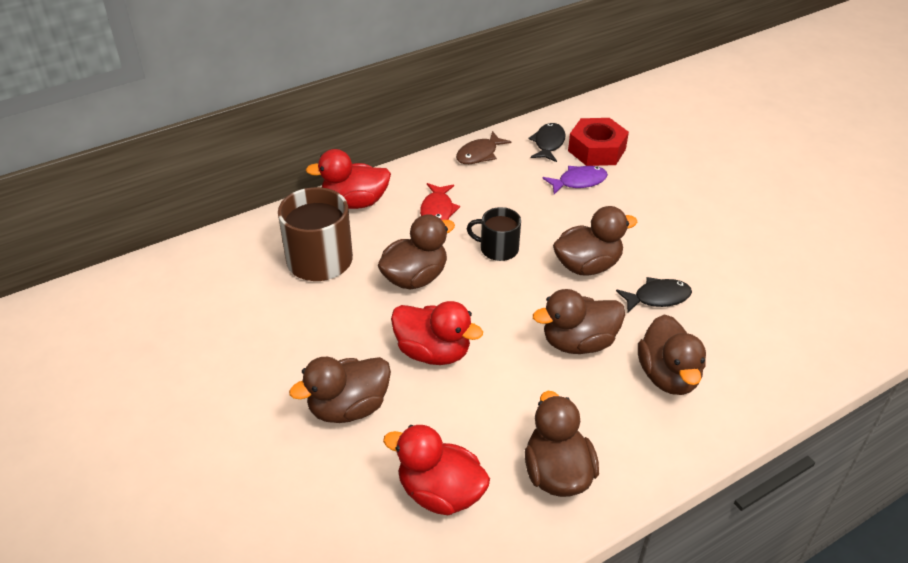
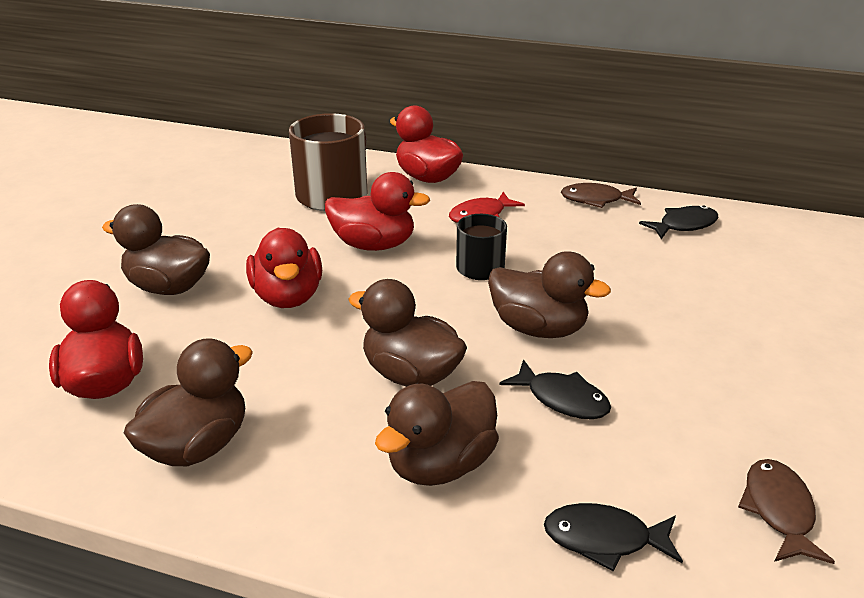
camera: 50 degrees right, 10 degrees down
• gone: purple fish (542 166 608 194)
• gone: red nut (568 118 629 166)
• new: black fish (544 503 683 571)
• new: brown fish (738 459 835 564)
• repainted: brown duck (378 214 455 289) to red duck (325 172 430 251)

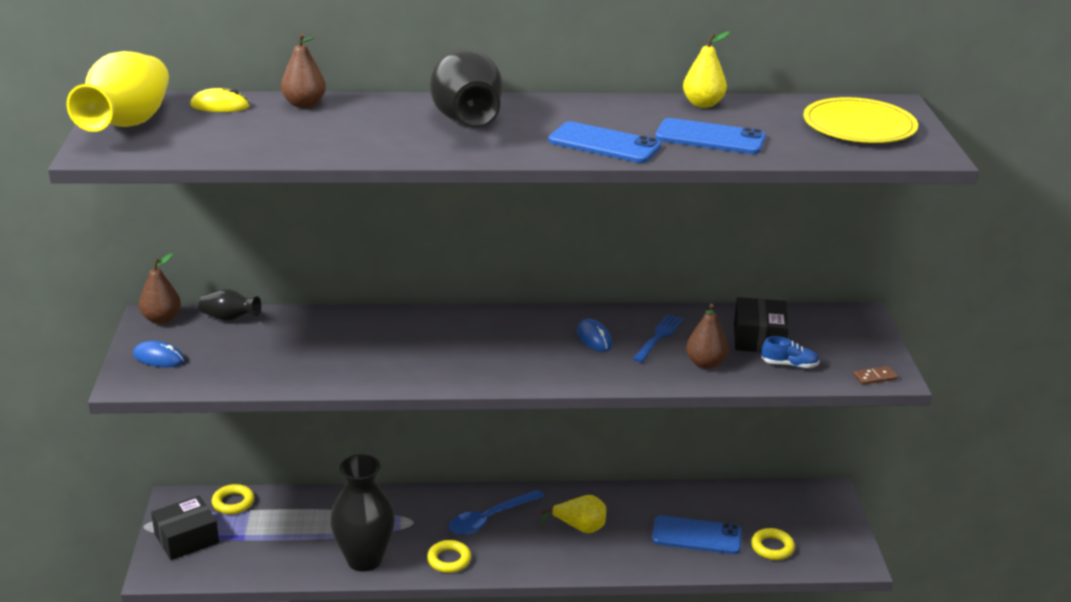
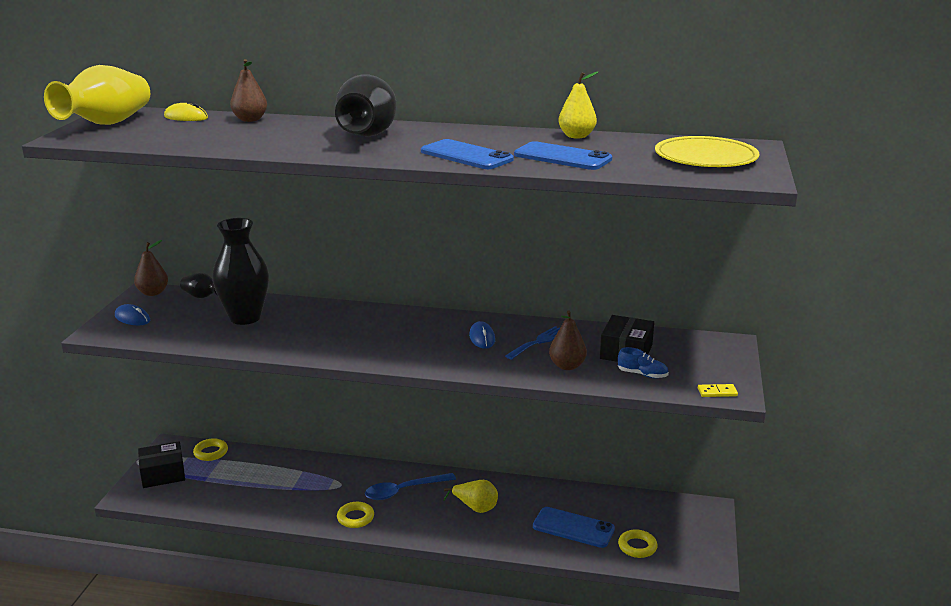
camera: 15 degrees right, 5 degrees down
• shifted: black vase (330 454 395 572) to (212 218 269 325)
• repainted: brown domino (853 366 898 385) to yellow domino (698 384 738 397)

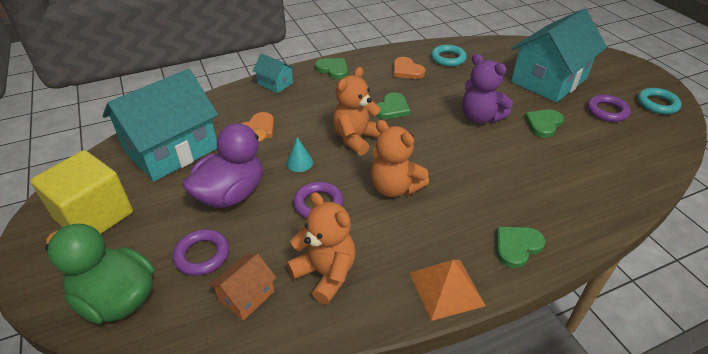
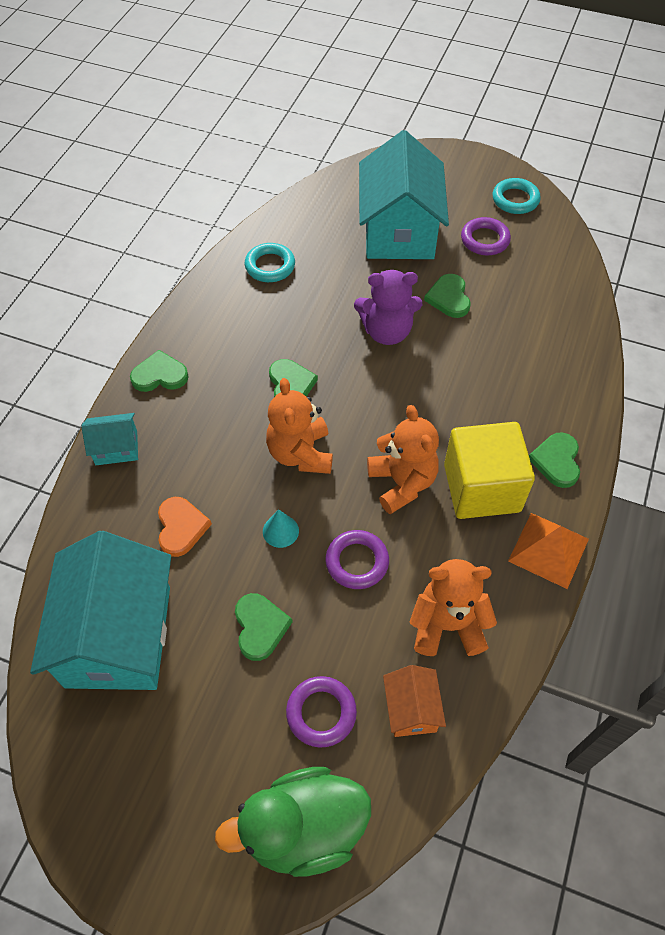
camera: 45 degrees left, 15 degrees up
• gone: orange heart (394 57 426 79)
• shifted: yellow cube (30 150 133 234) to (444 422 535 519)
• swapped: purple duck (183 123 267 208) to green heart (235 593 293 661)
• rotated: orange teddy bear (371 120 429 197) = (367 405 439 514) 105 degrees counterclockwise

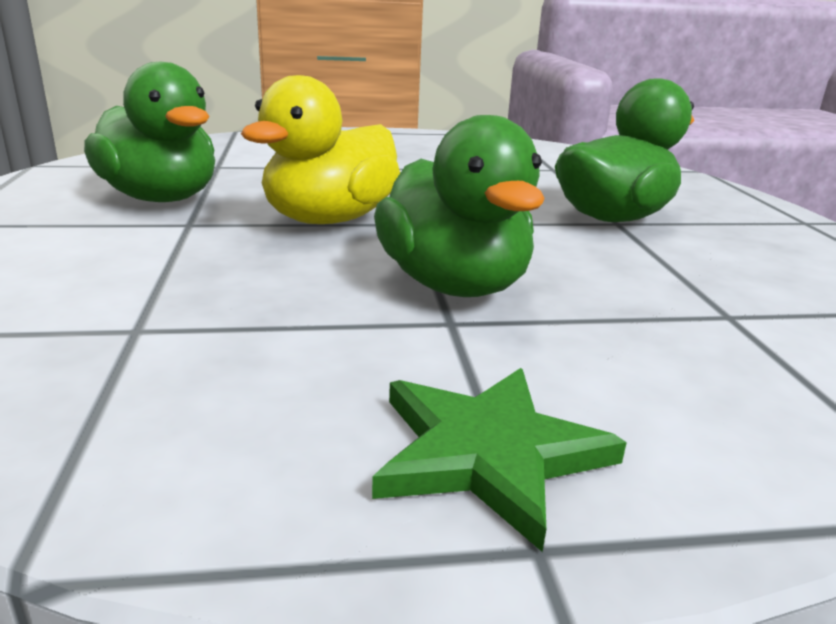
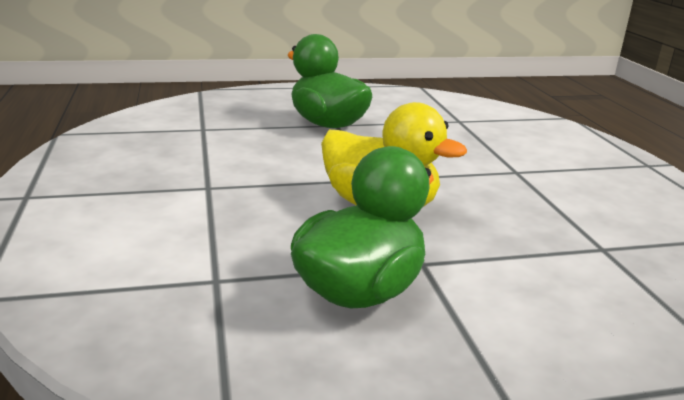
camera: 95 degrees left, 0 degrees up
• gone: green star (372 368 627 552)
• gone: green duck (374 115 545 297)

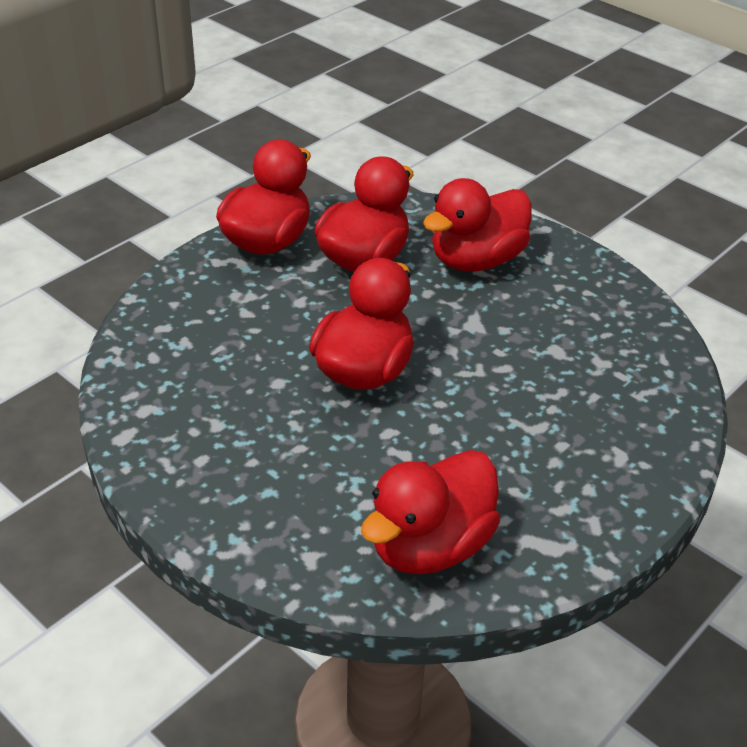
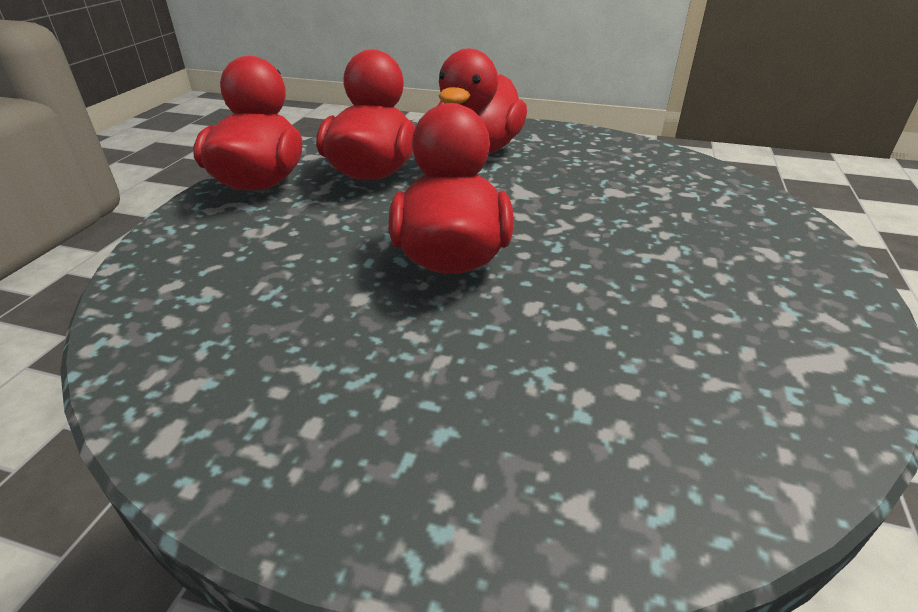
camera: 25 degrees left, 5 degrees down
• gone: red duck (361 450 500 574)

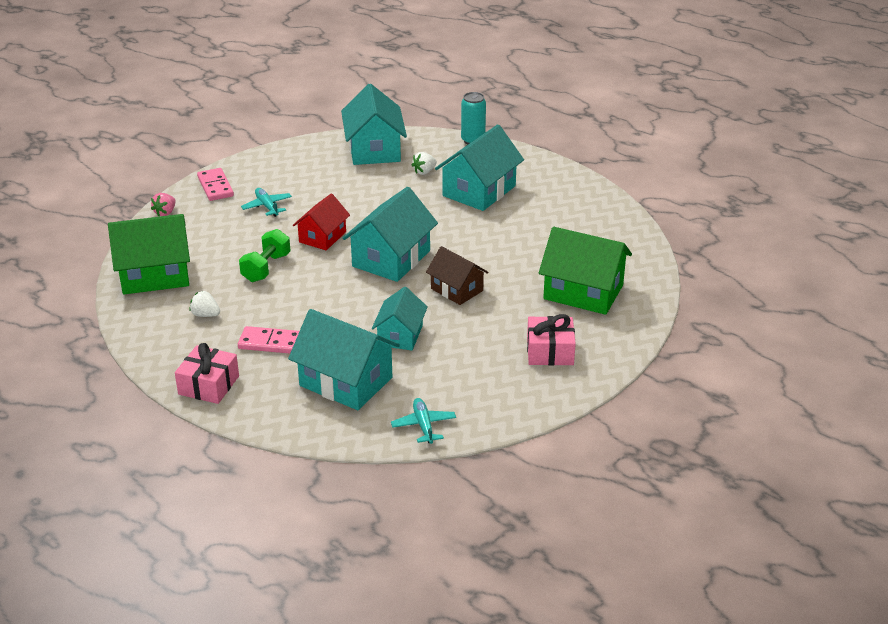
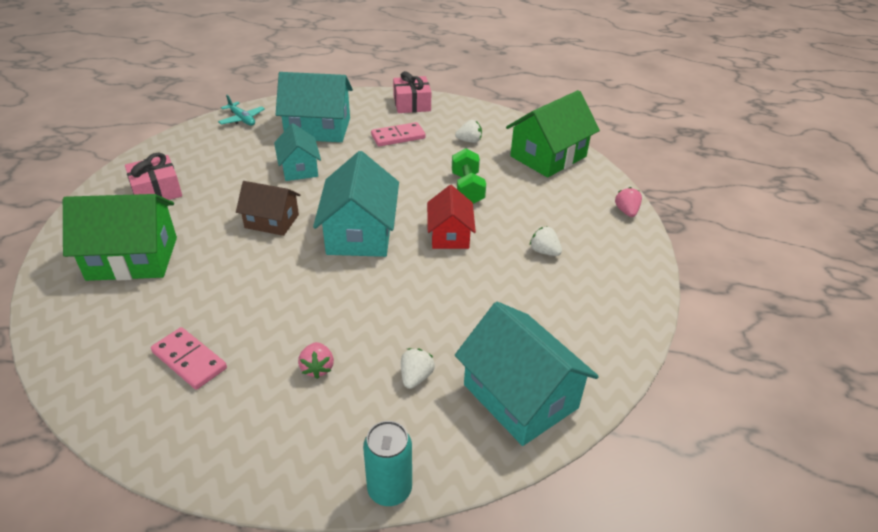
camera: 150 degrees right, 5 degrees up
• shifted: pink domino (197 168 234 201) to (151 327 227 390)
• swapped: turquoise plane (241 188 292 217) to white strawberry (530 226 562 256)
• swapped: turquoise house (435 125 524 211) to pink strawberry (298 342 334 379)

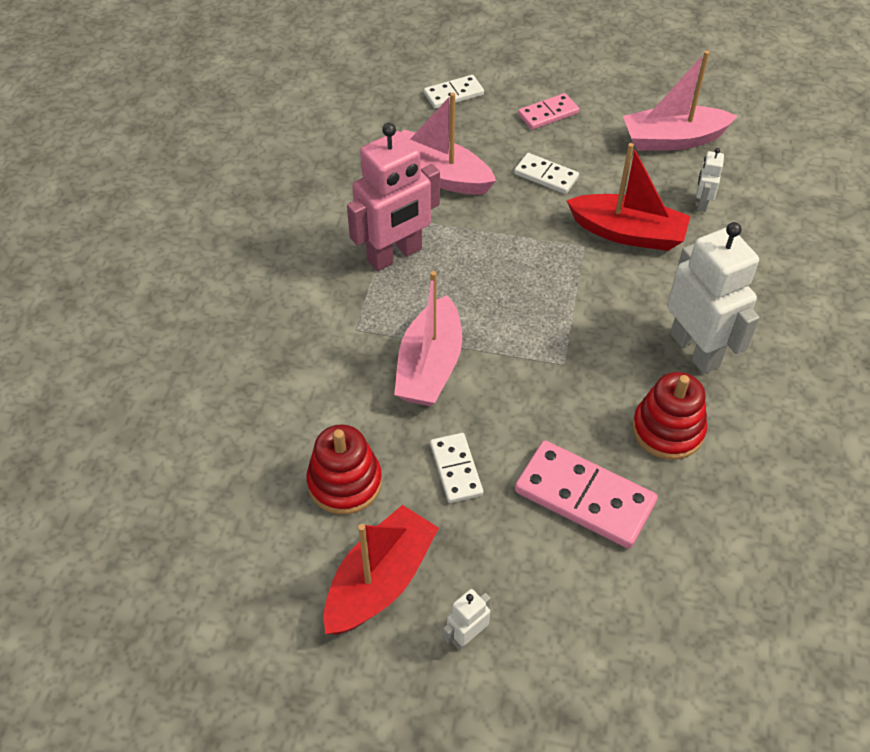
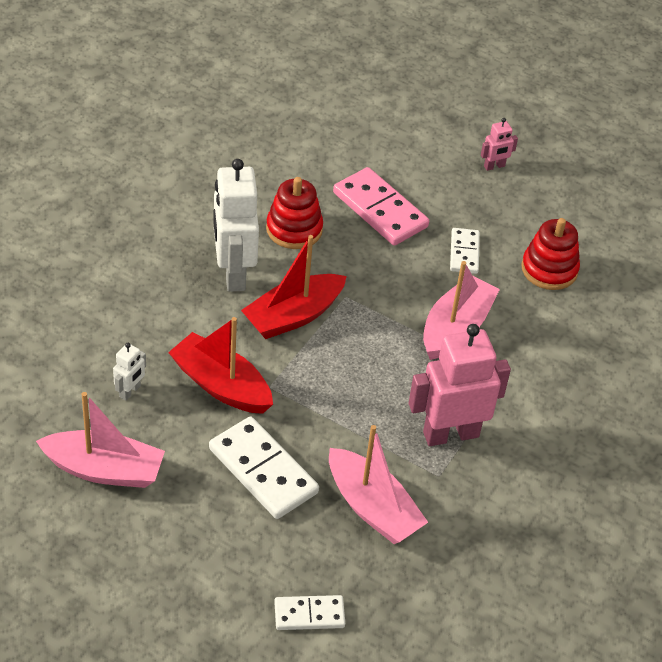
camera: 165 degrees left, 5 degrees down
• gone: pink domino (518 93 579 130)
• shifted: red boat (324 505 439 635) to (241 235 347 339)
• repainted: white robot (443 589 491 650) to pink robot (481 118 518 171)
• scaled: white domino (514 153 579 194) = (209 416 319 519) x1.73

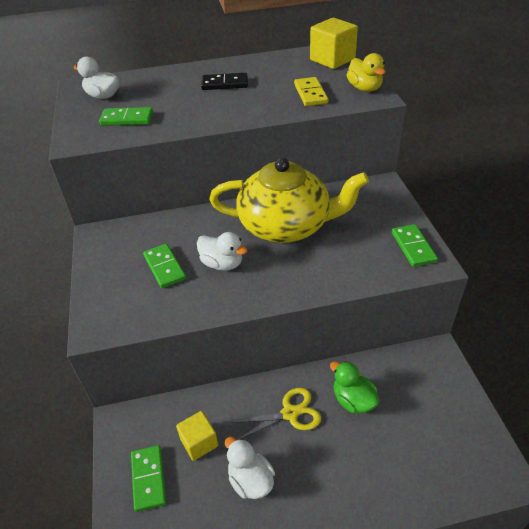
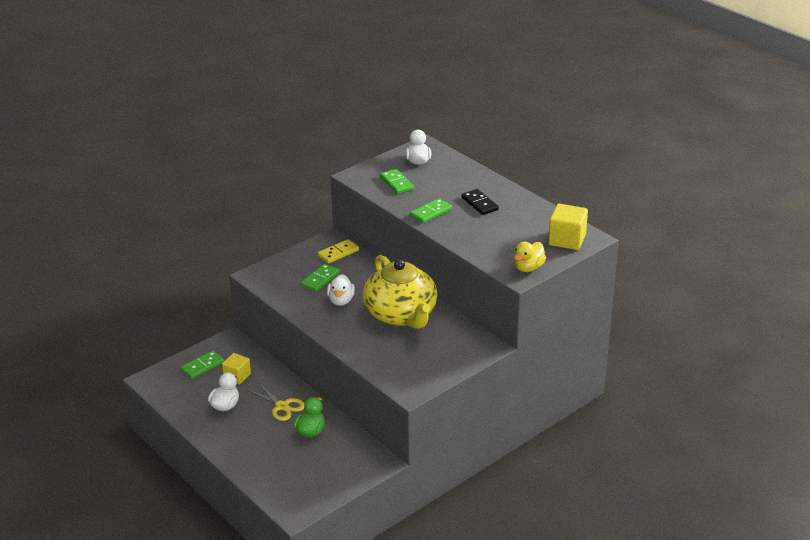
camera: 60 degrees right, 10 degrees down
• shifted: yellow domino (294 77 328 106) to (318 239 359 264)
• shifted: green domino (392 224 438 267) to (410 198 452 223)

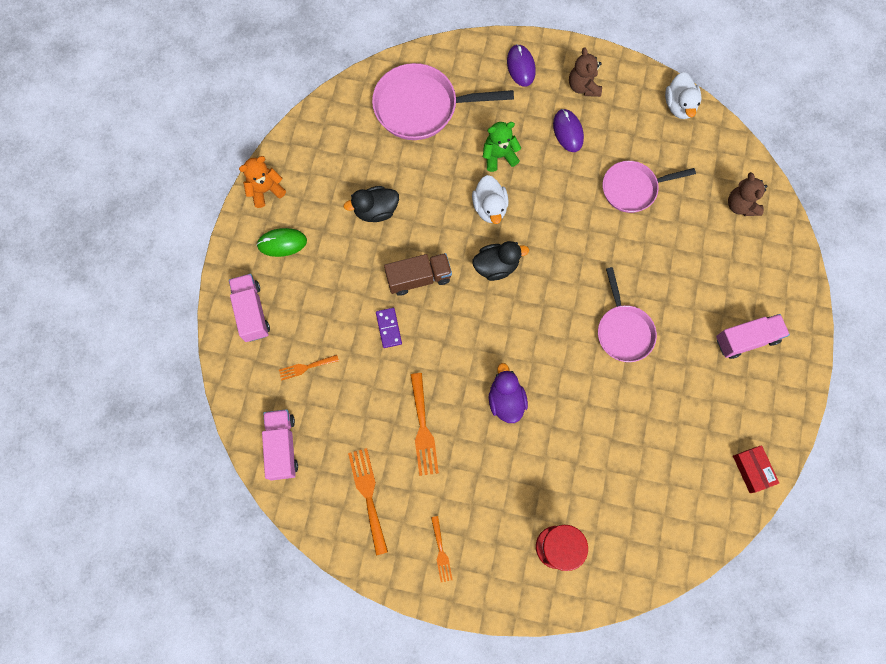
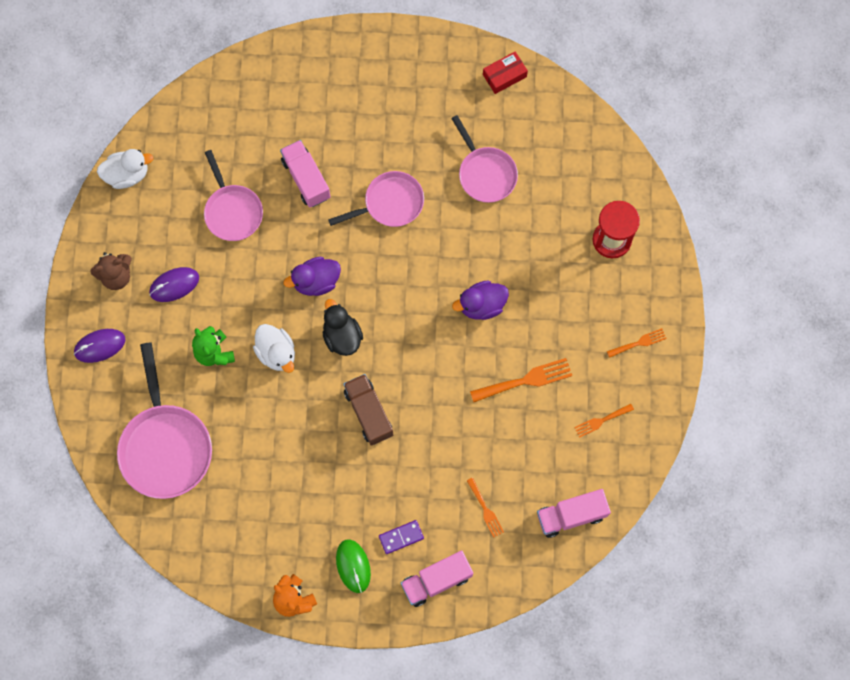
camera: 100 degrees left, 0 degrees up
• gone: black duck (344 186 399 222)
• gone: brown teddy bear (728 172 767 216)
• new: purple duck (284 257 341 296)
• new: pink pan (451 115 518 203)
• shifted: purple domino (376 308 402 348) to (379 520 424 554)
• shifted: pink truck (716 314 790 359) to (280 140 330 208)
• rotated: white duck (472 175 509 224) = (253 324 295 373) 75 degrees clockwise
• scaled: orange fork (348 448 388 555) = (574 404 634 438) x0.60

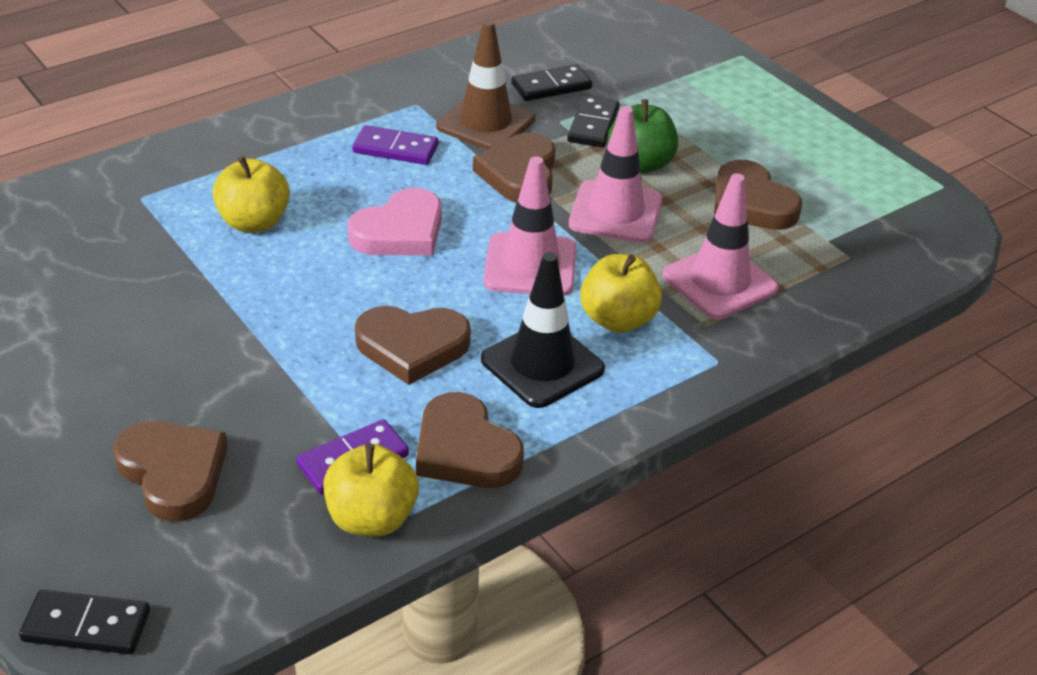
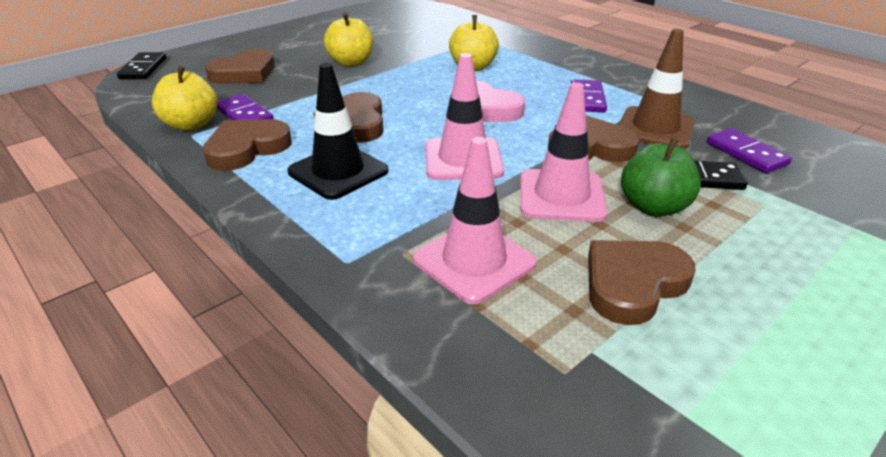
camera: 85 degrees right, 5 degrees down
• shifted: yellow apple (580 254 662 333) to (324 12 373 67)
• repainted: black domino (511 64 592 101) to purple domino (707 128 792 173)

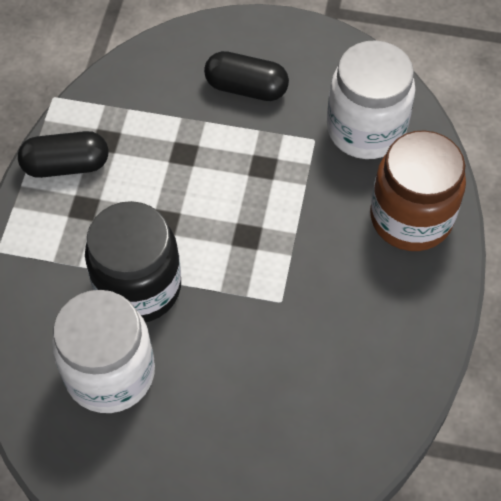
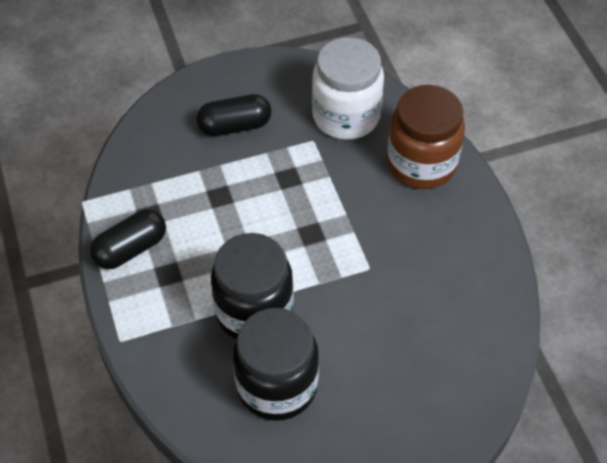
camera: 30 degrees left, 5 degrees down
• repainted: white jar (52 290 155 413) to black jar (233 308 319 421)

